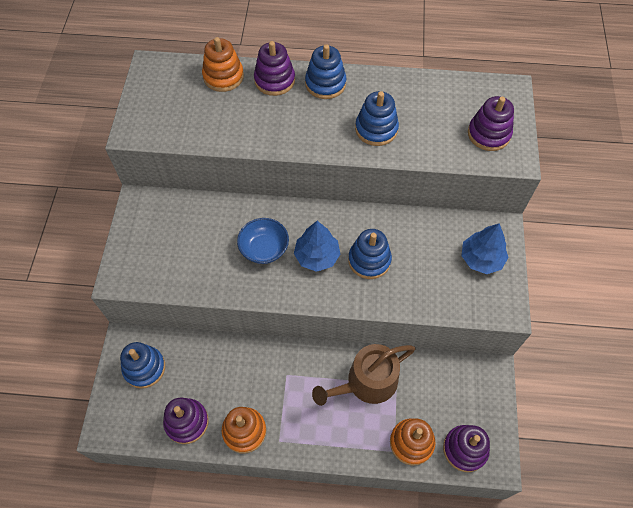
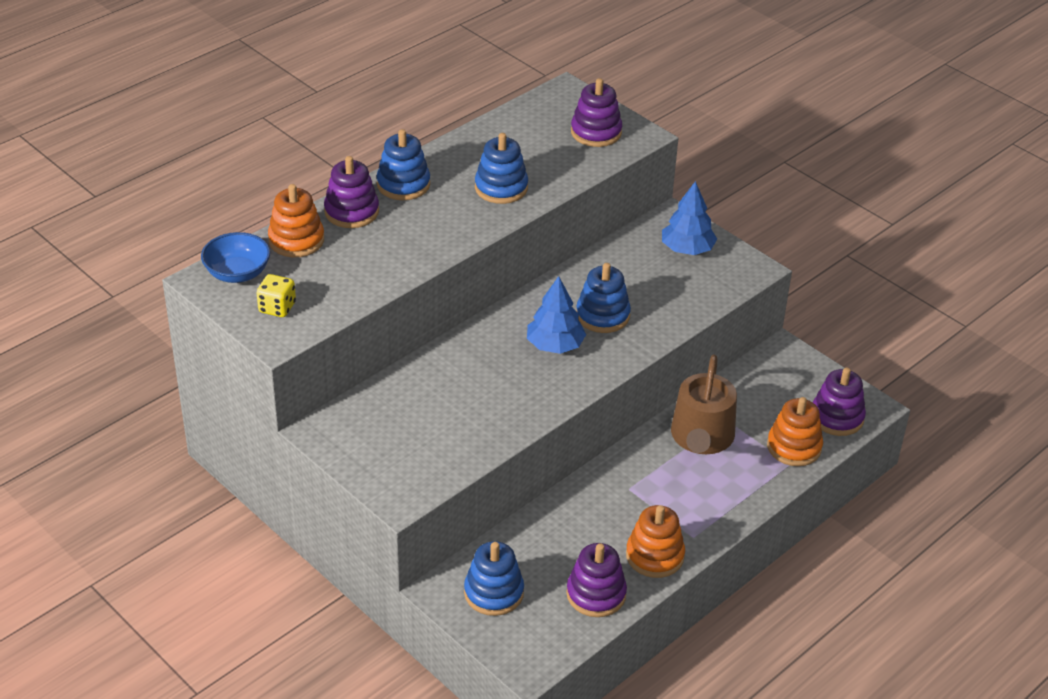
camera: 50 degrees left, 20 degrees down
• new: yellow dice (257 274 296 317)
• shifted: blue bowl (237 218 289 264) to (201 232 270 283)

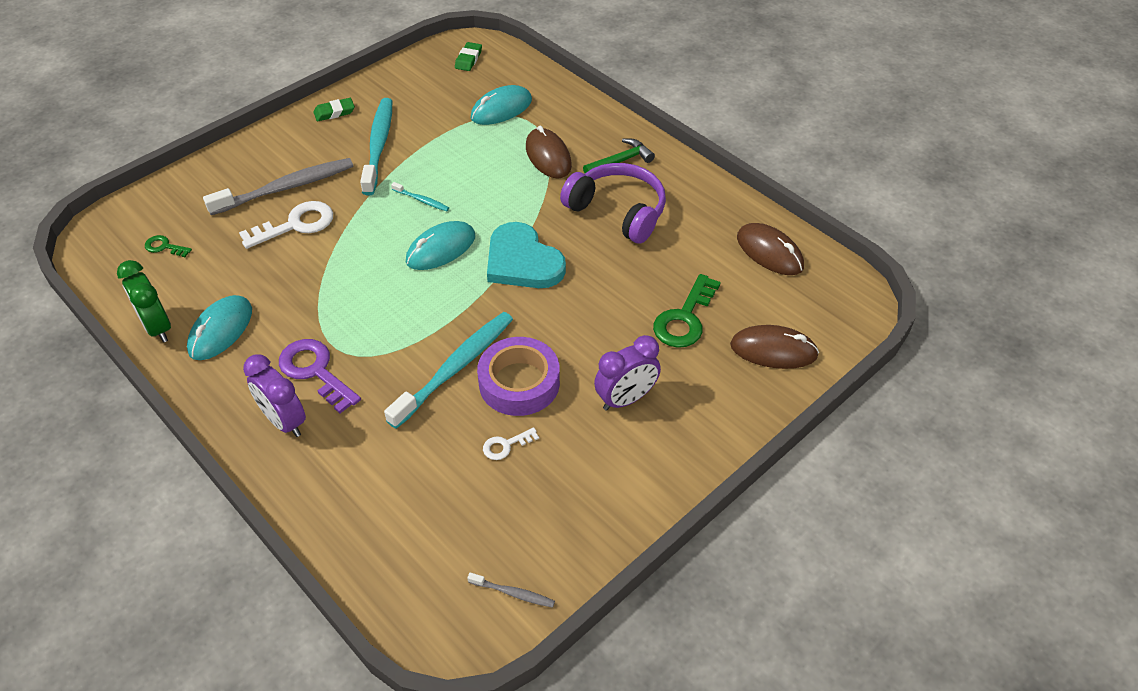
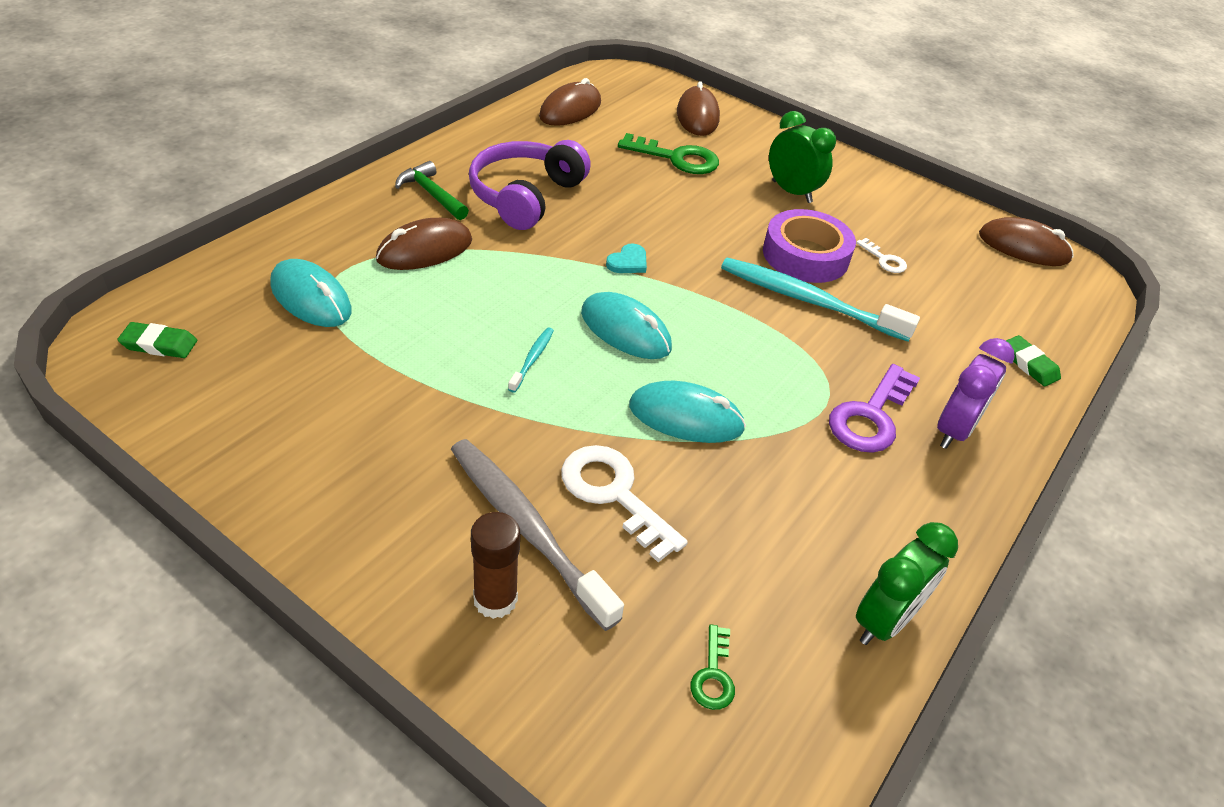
camera: 105 degrees left, 5 degrees down
• gone: turquoise toothbrush (360 98 392 195)
• new: brown glue stick (471 512 520 619)
• shifted: turquoise mouse (187 295 252 360) to (629 381 746 443)
• shifted: green eraser (313 98 355 121) to (1006 335 1061 387)
• swapped: grey toothbrush (467 572 555 608) to brown mouse (979 217 1074 266)
• repainted: purple clock (594 335 661 411) to green clock (769 111 836 203)
• scaled: turquoise heart (487 222 566 288) = (606 243 647 273) x0.42

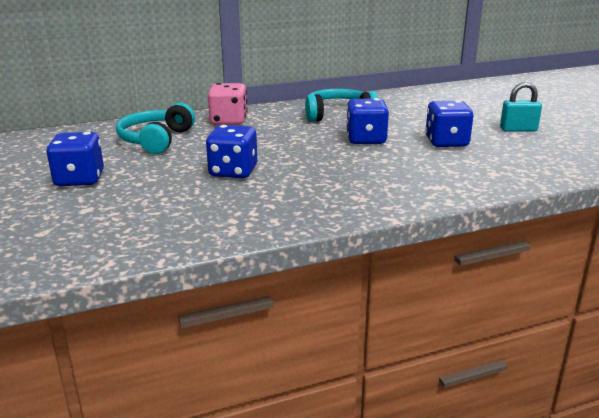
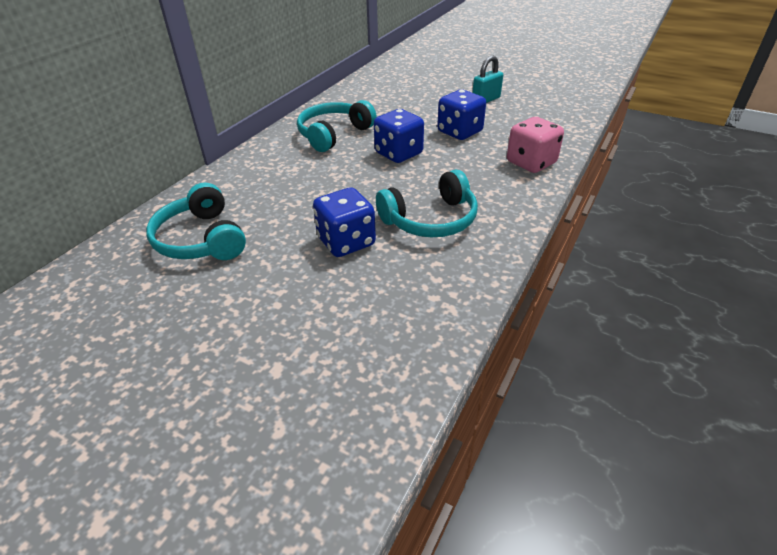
camera: 40 degrees left, 15 degrees up
• gone: blue dice (46 132 104 186)
• new: turquoise headphones (376 169 478 237)
• shifted: pink dice (208 83 248 125) to (507 117 564 173)

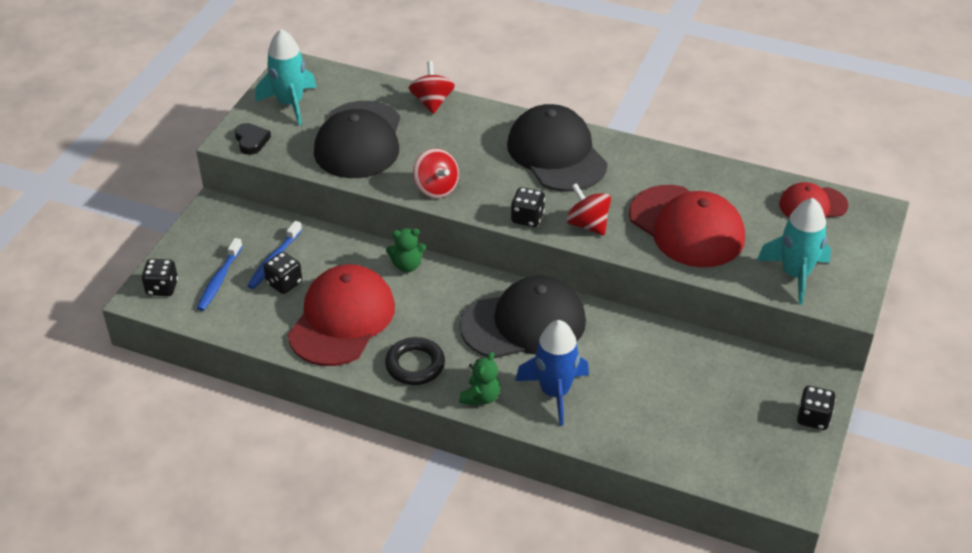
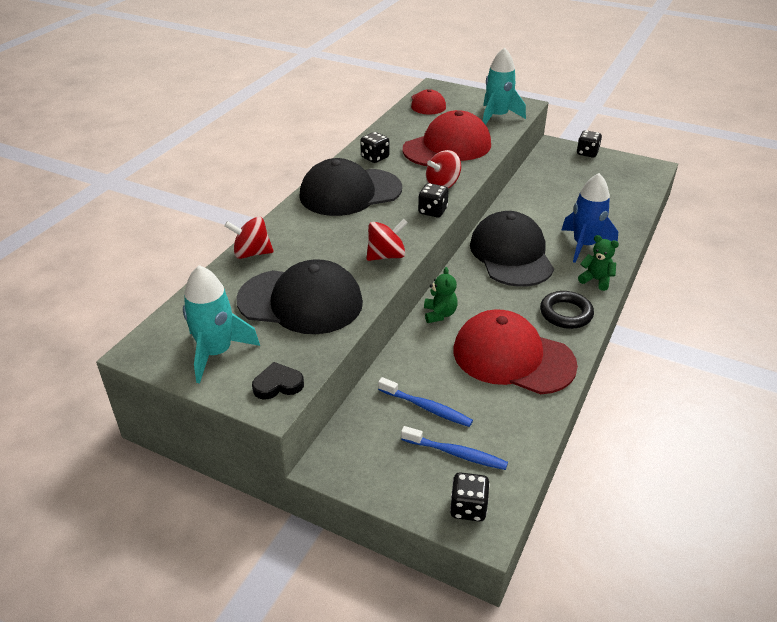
camera: 85 degrees left, 5 degrees down
• shifted: black dice (263 252 302 294) to (360 132 389 163)

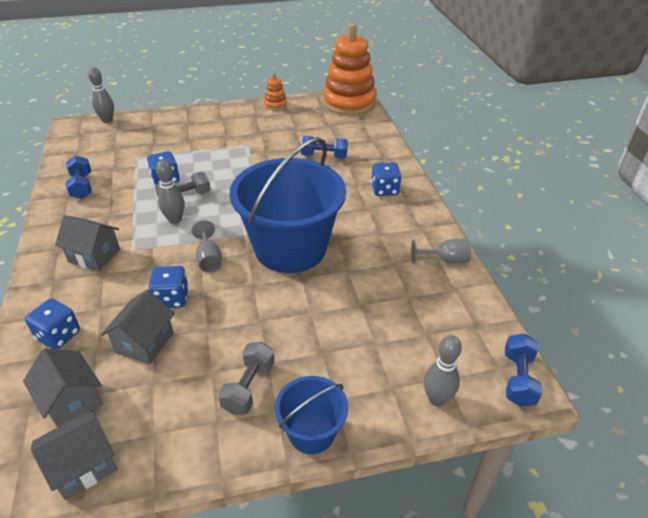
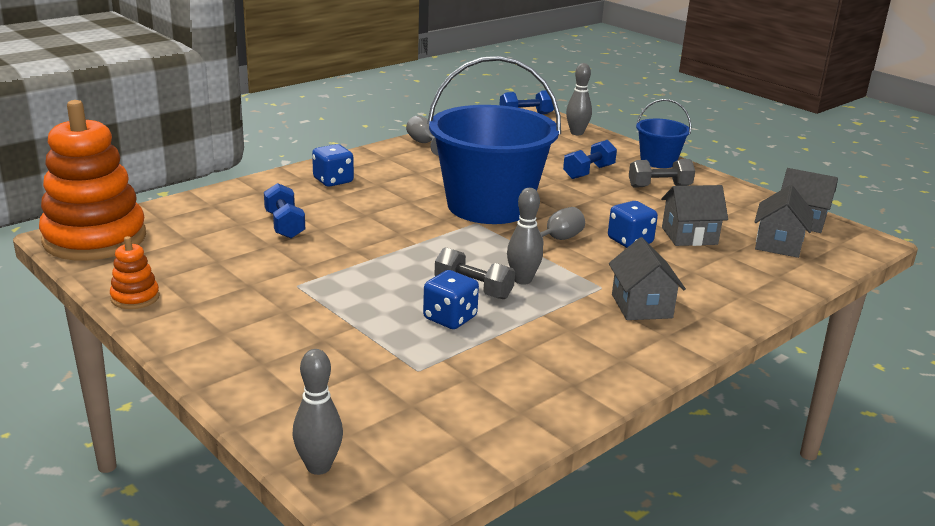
camera: 120 degrees left, 15 degrees down
• gone: blue dice (25 299 80 349)
• shifted: blue dumbbell (66 155 91 199) to (563 140 617 179)

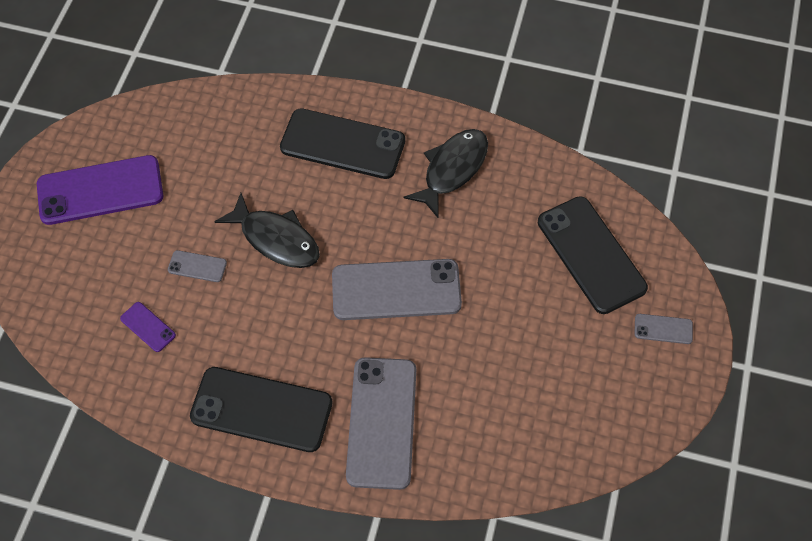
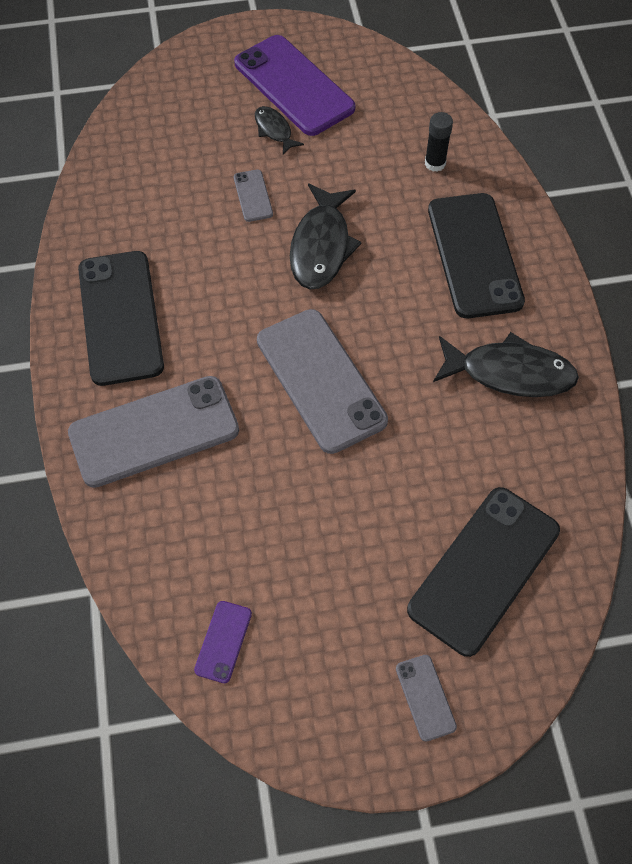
camera: 65 degrees right, 0 degrees up
• new: black fish (255 106 304 155)
• new: black glue stick (425 112 453 172)
• shifted: purple phone (120 302 176 352) to (194 601 252 683)

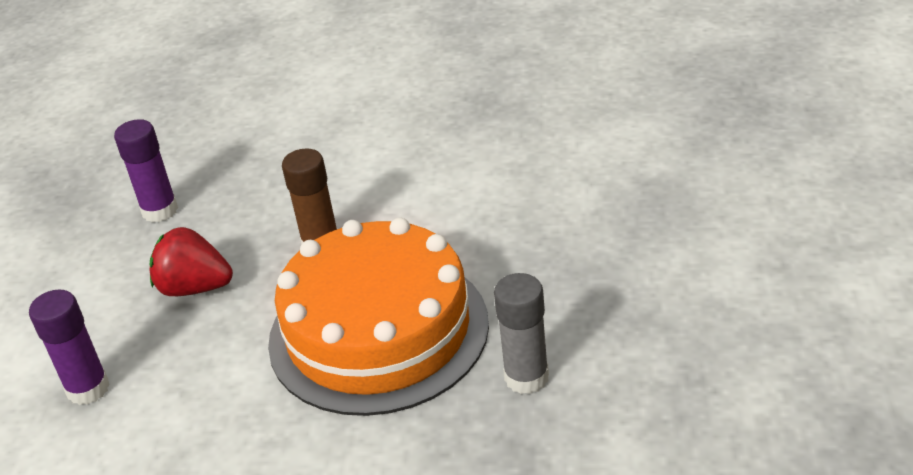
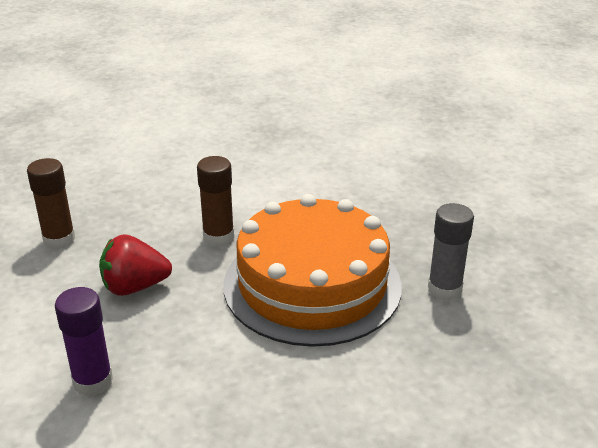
camera: 30 degrees left, 5 degrees down
• repainted: purple glue stick (114 119 178 222) to brown glue stick (27 158 75 249)

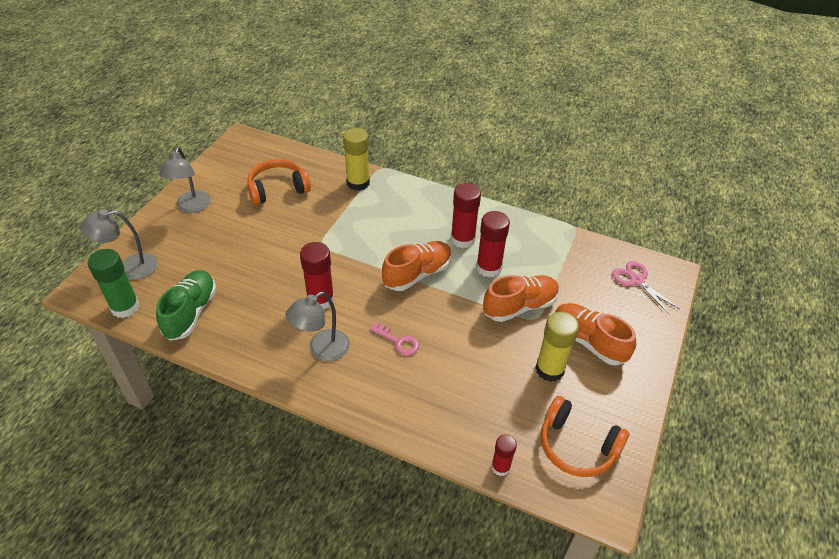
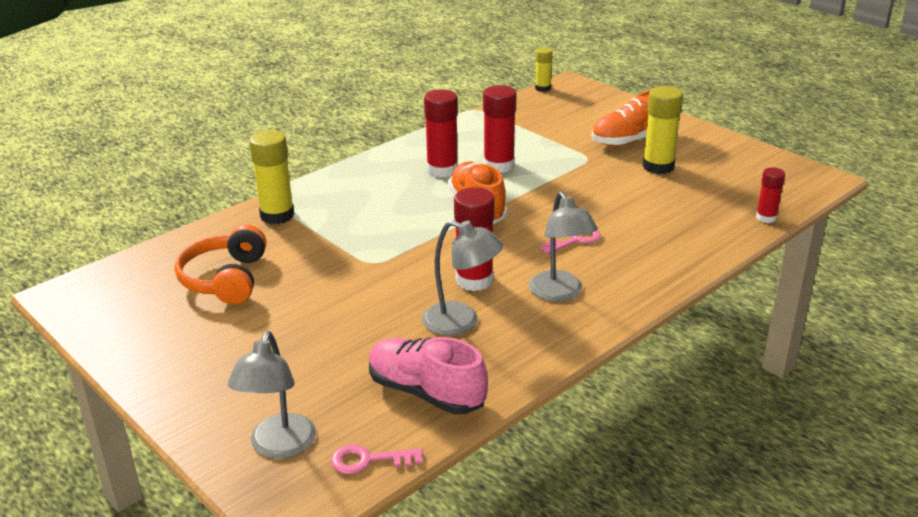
camera: 65 degrees left, 15 degrees down
• gone: orange shoe (483 275 559 322)
• gone: orange headphones (541 396 629 477)
• gone: pink scissors (612 261 679 315)
• new: yellow glue stick (535 47 553 92)
• shifted: grey lamp (160 147 211 213) to (422 220 503 336)
• swapped: green glue stick (88 249 140 318) to pink key (331 444 423 474)
• repainted: green shoe (156 270 216 341) to pink shoe (369 337 488 414)

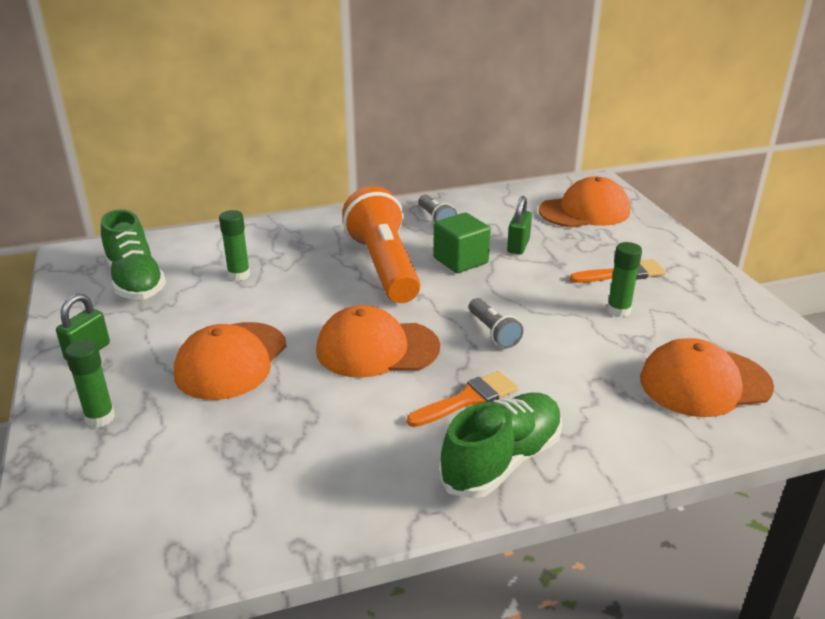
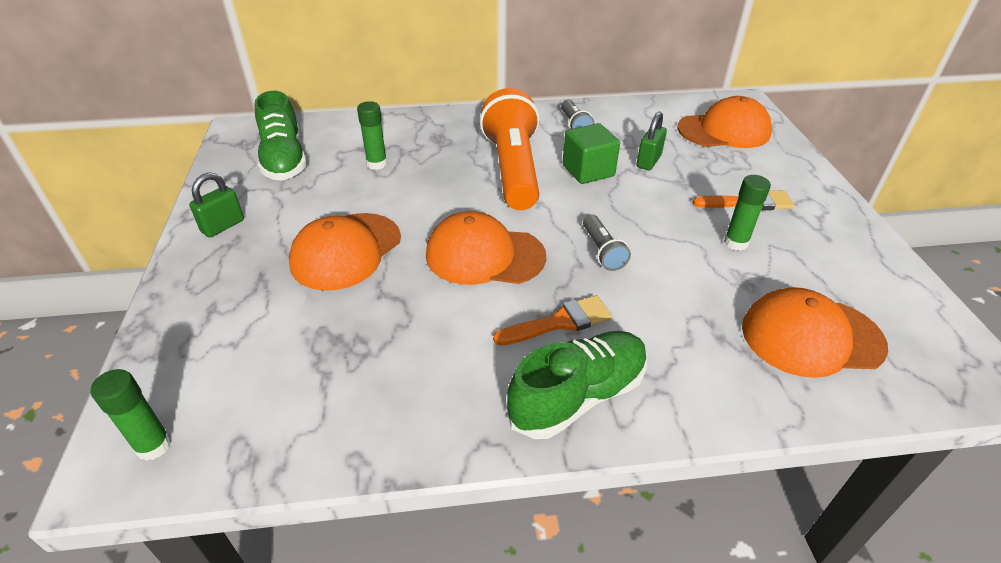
camera: 10 degrees right, 10 degrees up
• shifted: green glue stick (65 340 115 428) to (90 369 172 461)

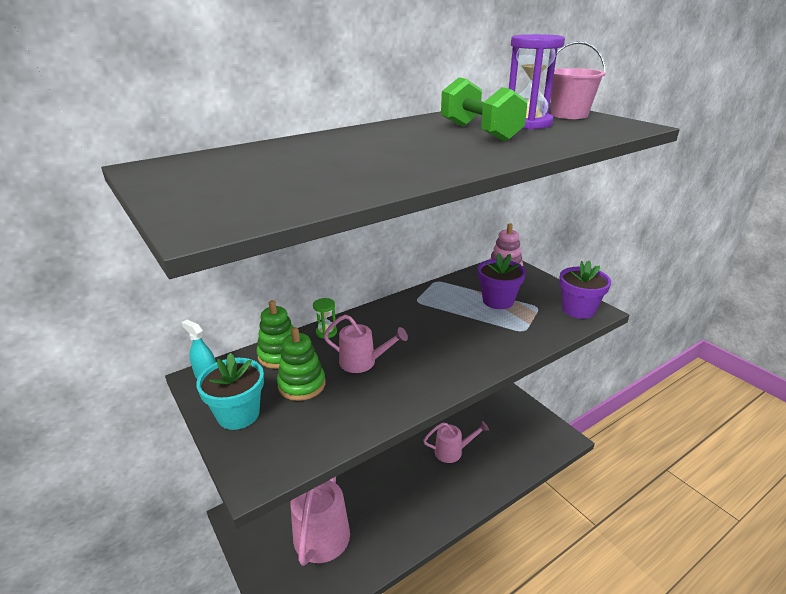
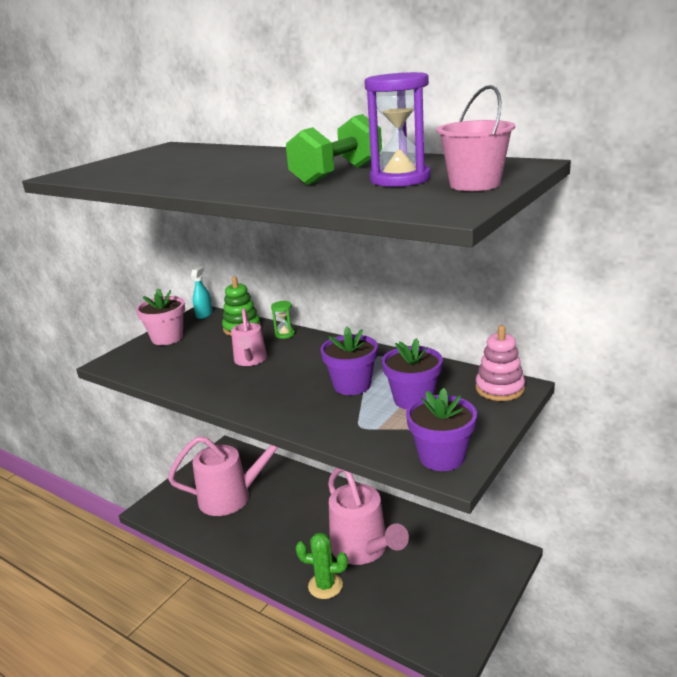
camera: 70 degrees right, 5 degrees down
• gone: green stacking toy (277 327 326 401)
• new: green cactus (296 532 348 599)
• new: purple flower pot (320 326 378 395)
• repainted: turquoise flower pot (196 353 264 430) to pink flower pot (136 288 185 345)
• scaled: pink watering can (423 421 489 463) = (328 468 409 565) x1.78

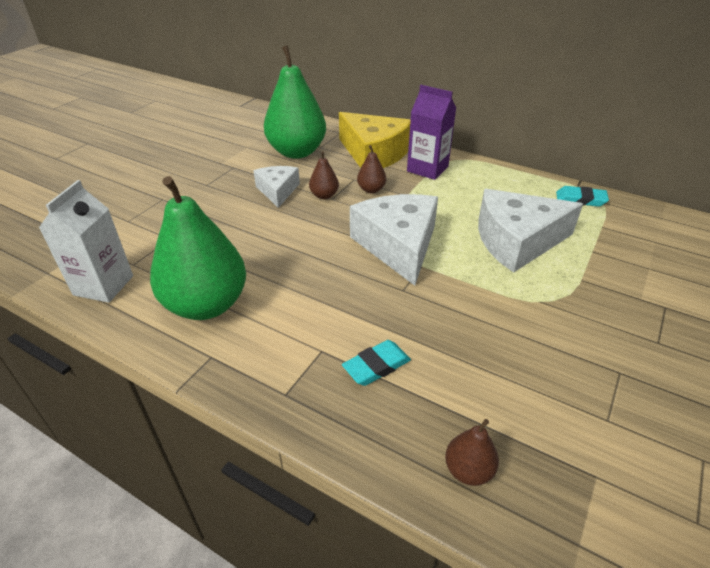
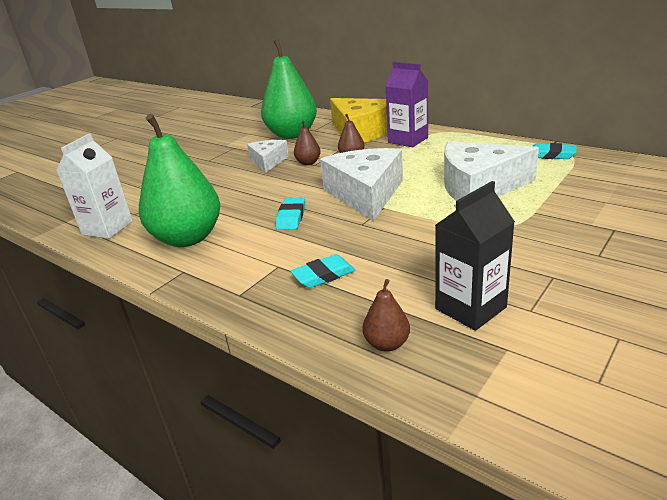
camera: 10 degrees right, 10 degrees down
• new: turquoise eraser (276 197 305 230)
• new: black carton (435 181 515 331)

